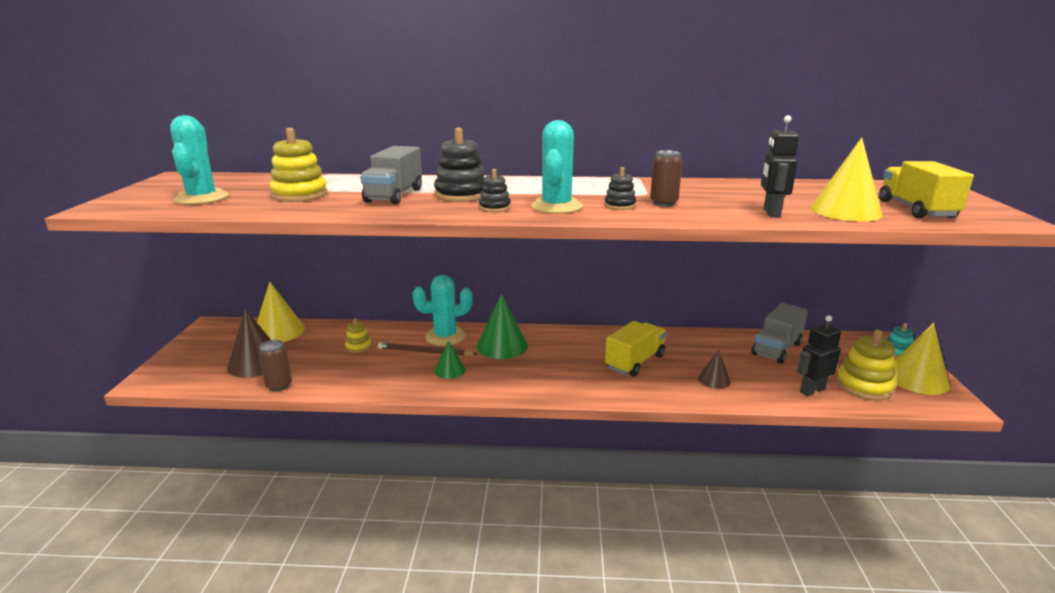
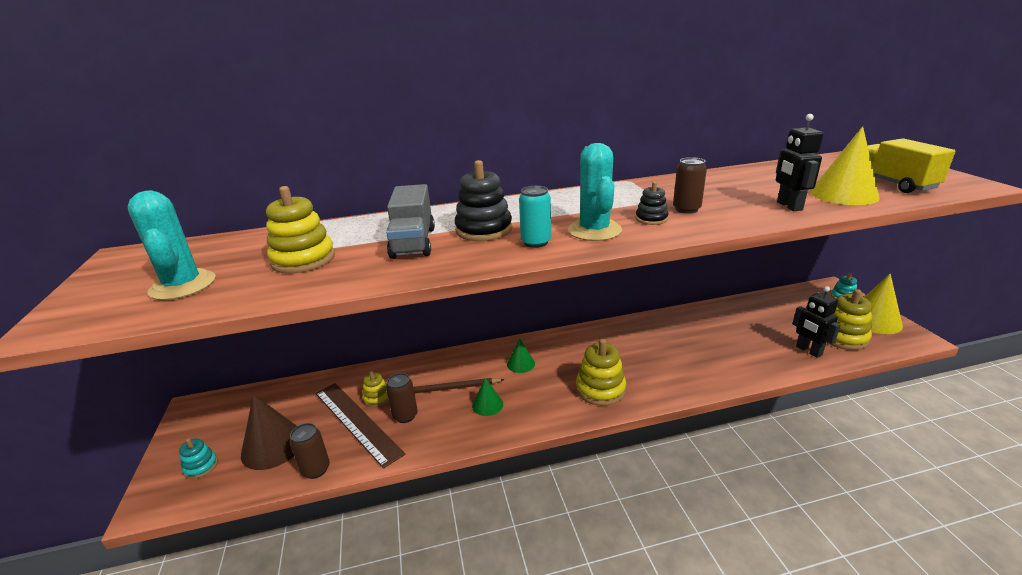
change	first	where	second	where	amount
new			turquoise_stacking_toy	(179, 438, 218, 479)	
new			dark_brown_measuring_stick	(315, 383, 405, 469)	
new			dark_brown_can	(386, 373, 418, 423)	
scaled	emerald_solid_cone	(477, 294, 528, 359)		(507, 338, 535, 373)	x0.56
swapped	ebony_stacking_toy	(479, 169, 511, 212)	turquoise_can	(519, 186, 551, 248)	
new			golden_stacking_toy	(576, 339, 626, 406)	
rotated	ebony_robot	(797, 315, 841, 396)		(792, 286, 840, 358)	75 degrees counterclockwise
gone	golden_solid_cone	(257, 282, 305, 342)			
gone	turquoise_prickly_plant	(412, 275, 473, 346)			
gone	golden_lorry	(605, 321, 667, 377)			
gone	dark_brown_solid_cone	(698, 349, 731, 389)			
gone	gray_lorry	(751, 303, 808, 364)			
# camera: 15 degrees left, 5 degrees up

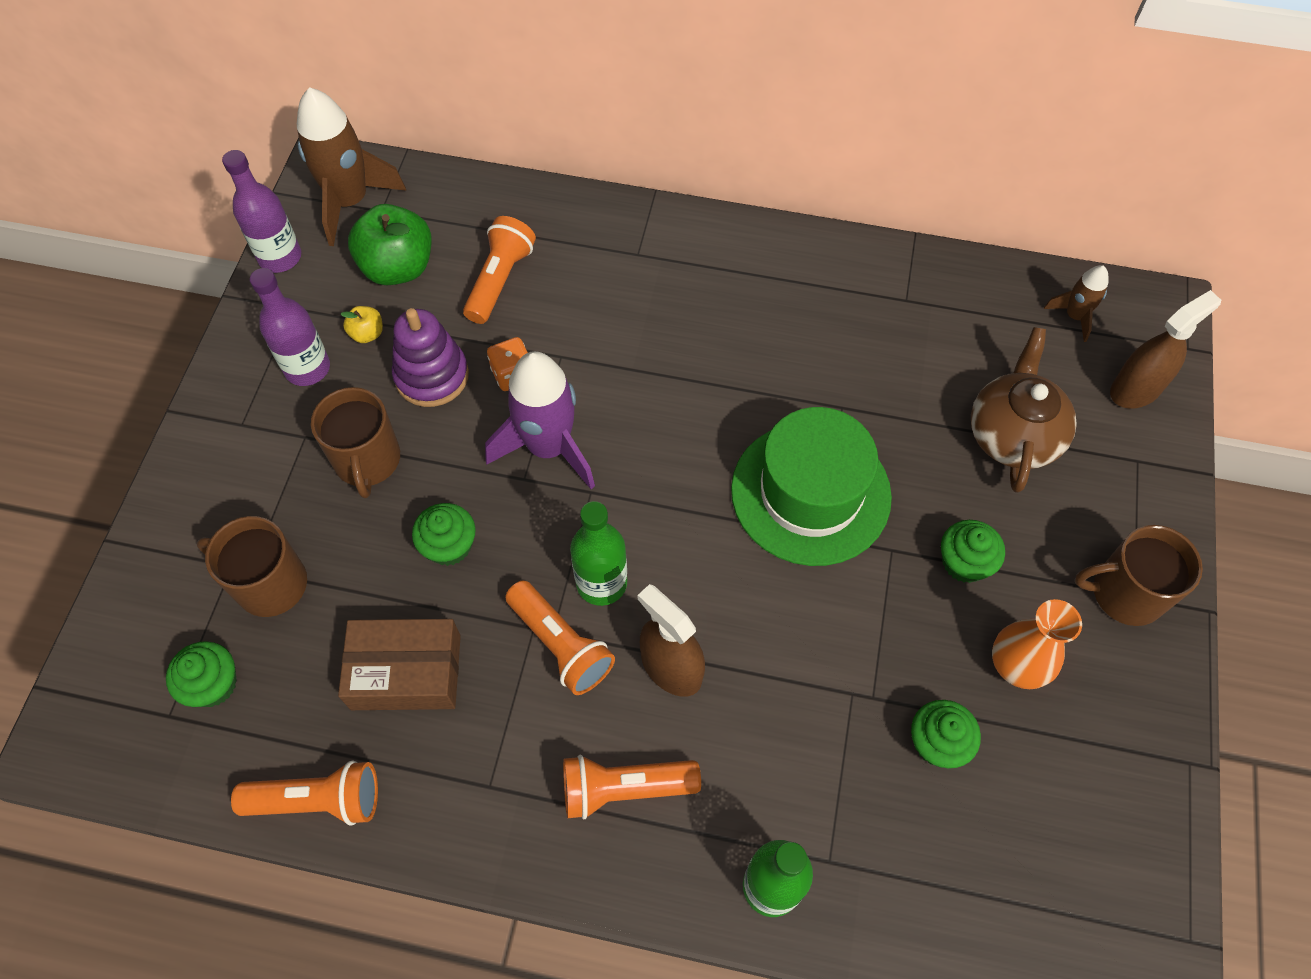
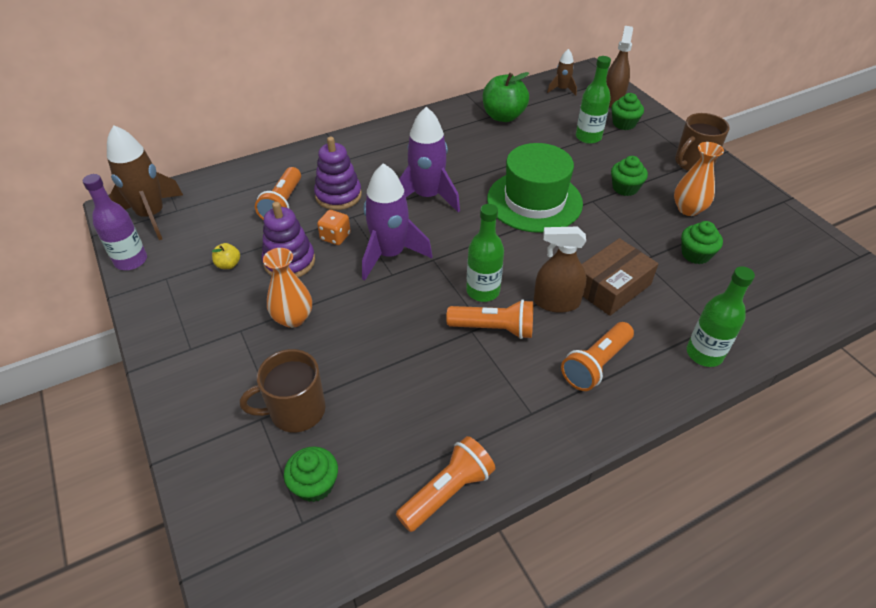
change	first	where	second	where	amount
rotated	bright_orange_pocket_torch	(463, 216, 536, 324)		(255, 167, 301, 220)	150 degrees counterclockwise
swapped	dark_brown_coffee_mug	(311, 387, 400, 498)	bright_orange_tall_vase	(263, 248, 312, 328)	
new			violet_stacking_toy	(314, 137, 362, 210)	
new			violet_rocket	(399, 107, 460, 212)	
shifted	emerald_toy_apple	(348, 204, 432, 285)		(483, 72, 529, 122)	
swapped	dark_brown_china_teapot	(971, 327, 1076, 493)	emerald_drink_bottle	(576, 56, 611, 144)	
shifted	dark_brown_parcel	(338, 619, 461, 710)		(582, 238, 658, 316)	
shifted	emerald_muffin	(412, 503, 476, 566)		(612, 93, 644, 130)	
gone	violet_drink_bottle	(250, 268, 330, 386)			
# camera: 40 degrees left, 15 degrees down

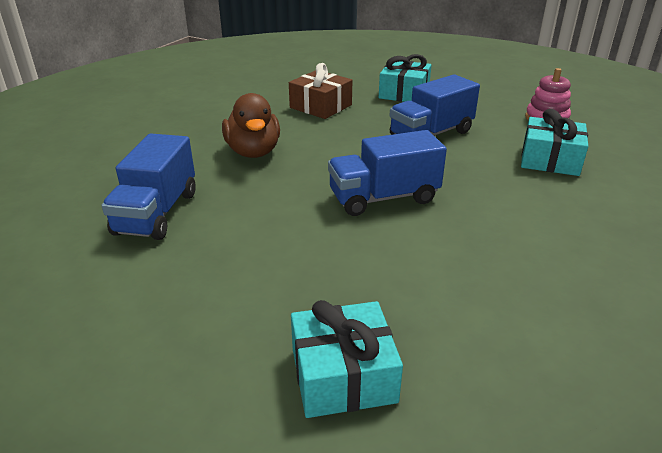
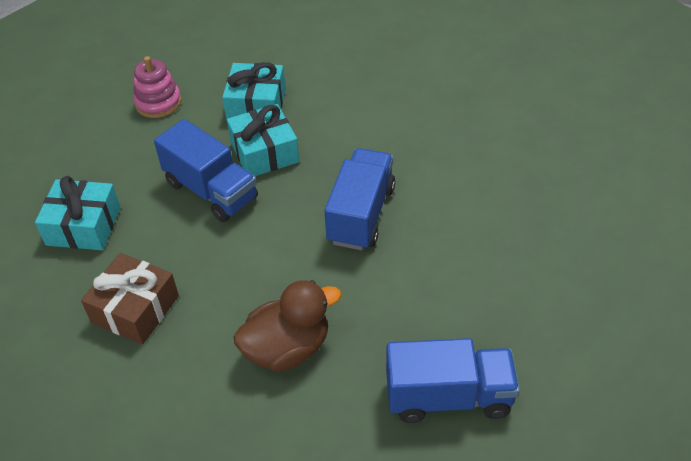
change	first	where	second	where	amount
shifted	turquoise_gift	(291, 300, 403, 418)		(227, 104, 299, 176)	
rotated	cobalt_lorry	(328, 130, 447, 216)		(324, 148, 395, 250)	135 degrees counterclockwise
# camera: 100 degrees left, 15 degrees up

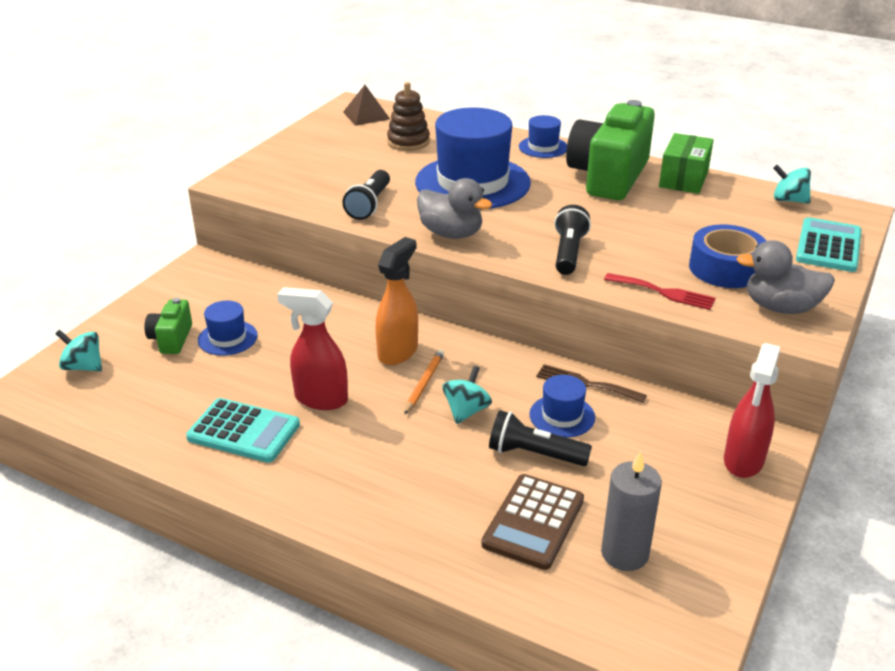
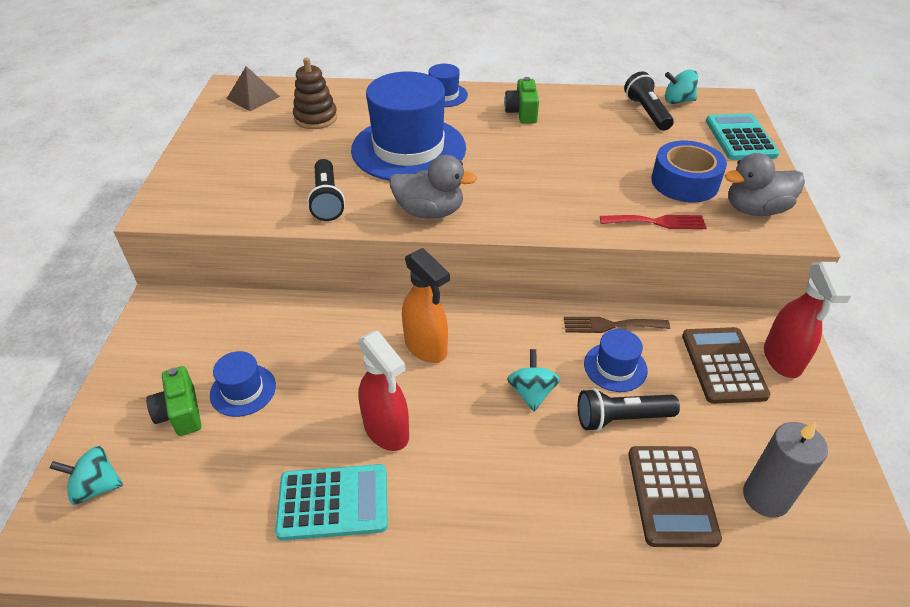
change	first	where	second	where	amount
rotated	red_spray_cleaner	(277, 287, 348, 410)		(358, 331, 409, 451)	120 degrees counterclockwise
rotated	bright_orange_spray_cleaner	(375, 237, 418, 365)		(402, 248, 450, 363)	135 degrees clockwise
scaled	emerald_compact_camera	(566, 100, 655, 200)		(504, 77, 539, 124)	x0.47
shifted	ebony_pocket_torch	(554, 205, 591, 275)		(624, 72, 674, 131)	
new			dark_brown_pocket_calculator	(682, 327, 771, 404)	
gone	bright_orange_pencil	(404, 349, 444, 415)			
gone	emerald_parcel	(659, 133, 714, 194)			
# camera: 25 degrees left, 10 degrees up

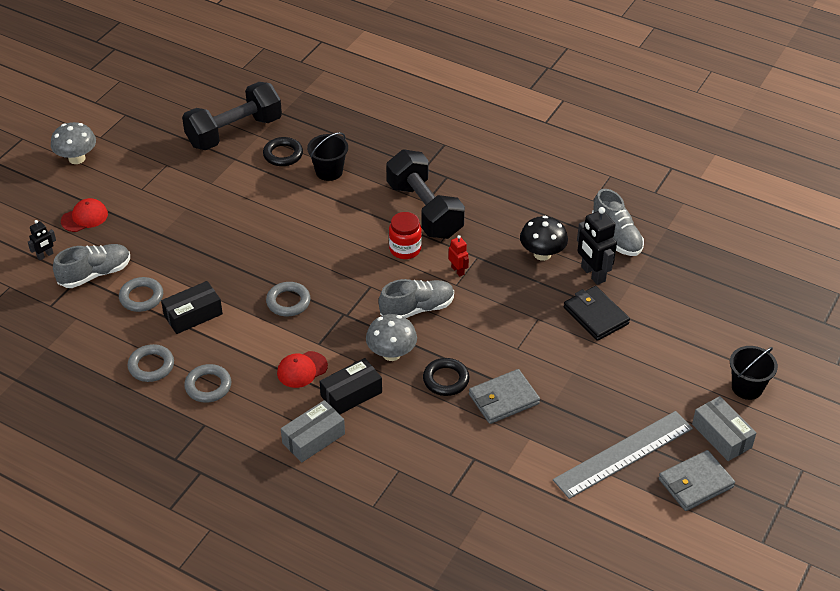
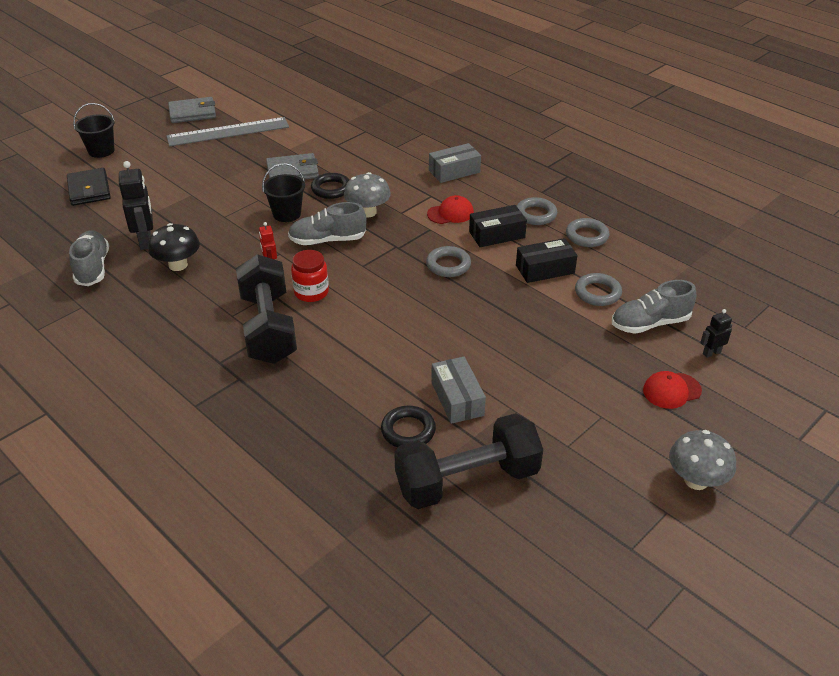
change	first	where	second	where	amount
shifted	ebony_wallet	(564, 286, 630, 341)		(67, 168, 111, 206)	
shifted	ebony_sand_bucket	(307, 132, 348, 181)		(262, 163, 305, 222)	
shifted	gray_parcel	(692, 396, 756, 461)		(431, 356, 486, 424)	
shifted	ebony_parcel	(320, 358, 382, 414)		(469, 205, 527, 247)	
# camera: 165 degrees left, 5 degrees down

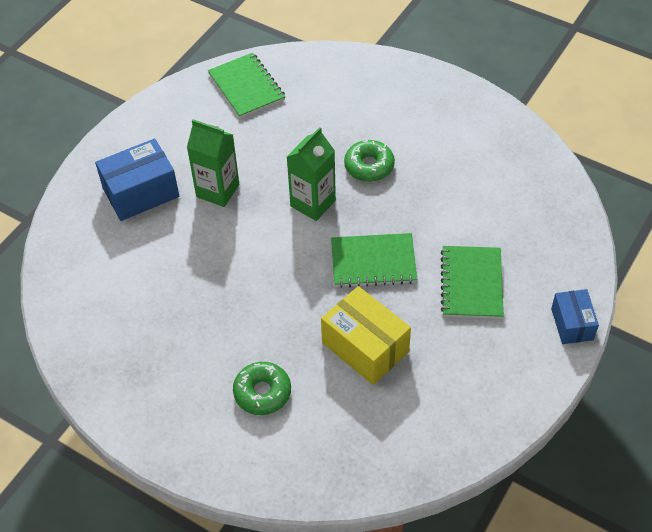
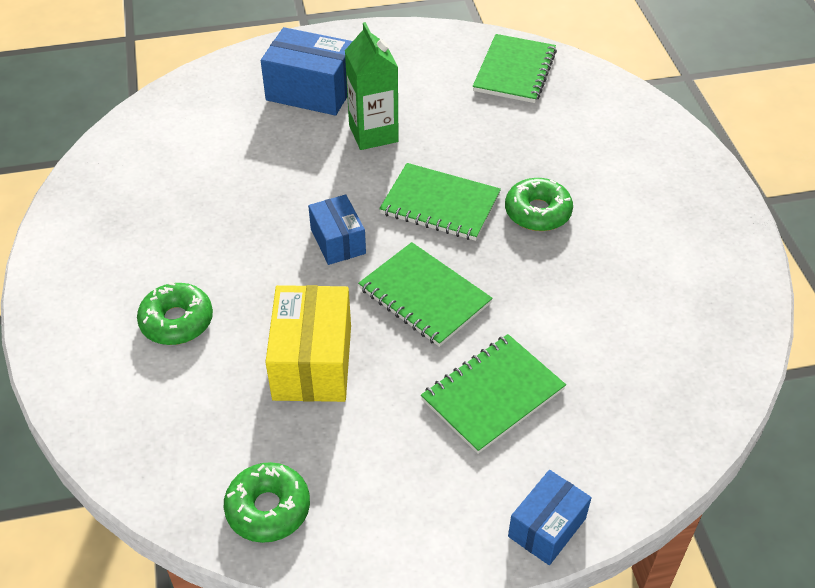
change	first	where	second	where	amount
new			emerald_donut	(224, 462, 310, 543)	
new			cobalt_parcel	(308, 195, 366, 265)	
swapped	emerald_carton	(287, 127, 336, 221)	emerald_notepad	(379, 163, 501, 241)	
# camera: 45 degrees right, 5 degrees down

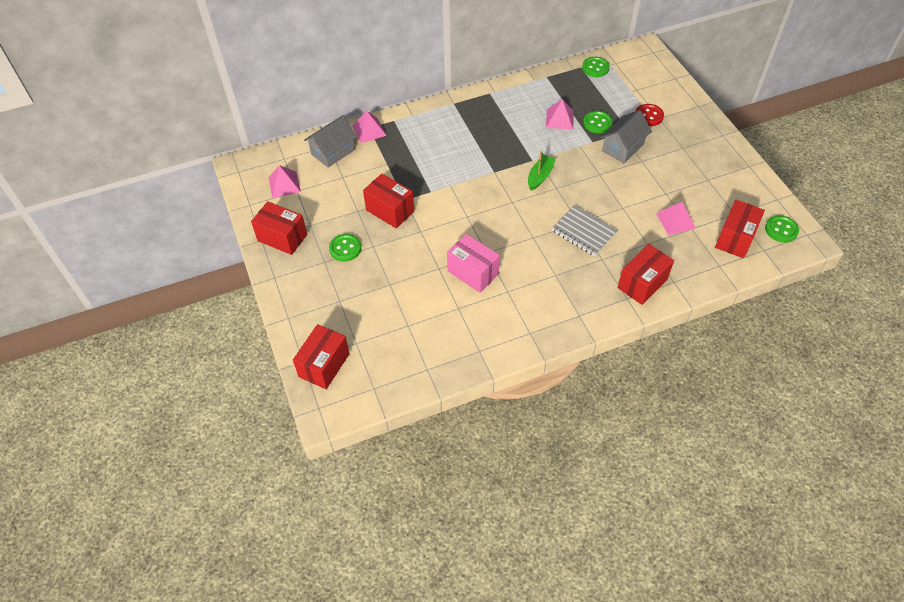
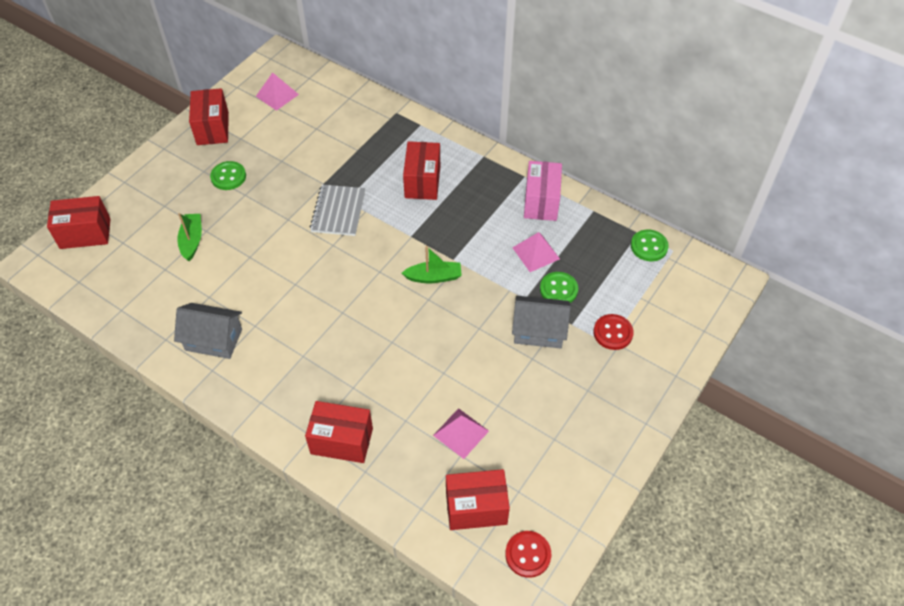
change	first	where	second	where	amount
shifted	gray_cottage	(304, 115, 357, 167)		(174, 303, 242, 359)	
new			emerald_boat	(177, 213, 202, 261)	
shifted	gray_notepad	(552, 205, 618, 256)		(310, 184, 365, 236)	
shifted	red_parcel	(363, 173, 414, 229)		(403, 141, 440, 200)	
repainted	emerald_button	(765, 215, 799, 243)	red_button	(505, 531, 551, 578)	
shifted	pink_parcel	(447, 234, 500, 293)		(524, 161, 562, 221)	
gone	pink_pyramid_shape	(352, 111, 387, 143)			
# camera: 55 degrees right, 0 degrees up

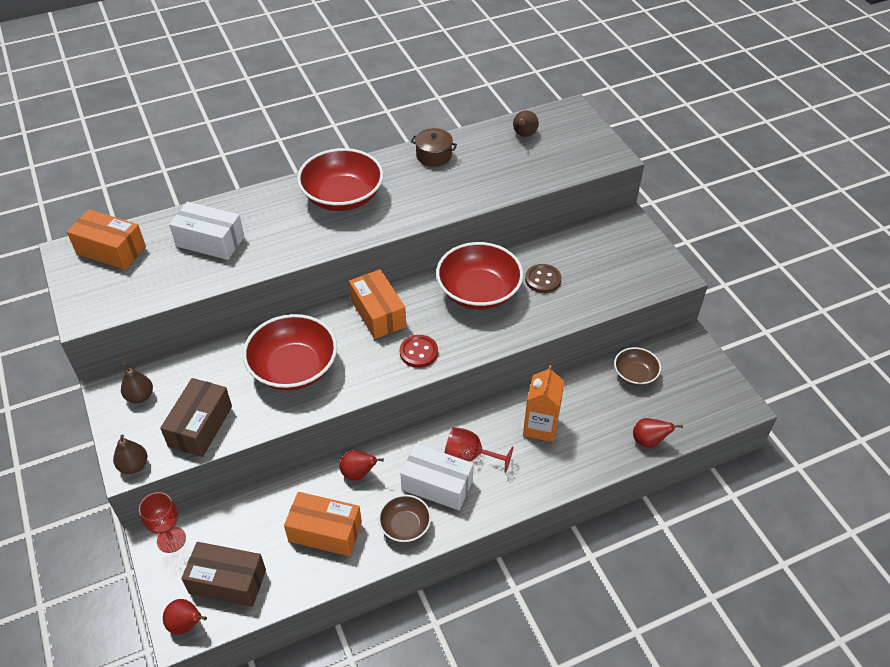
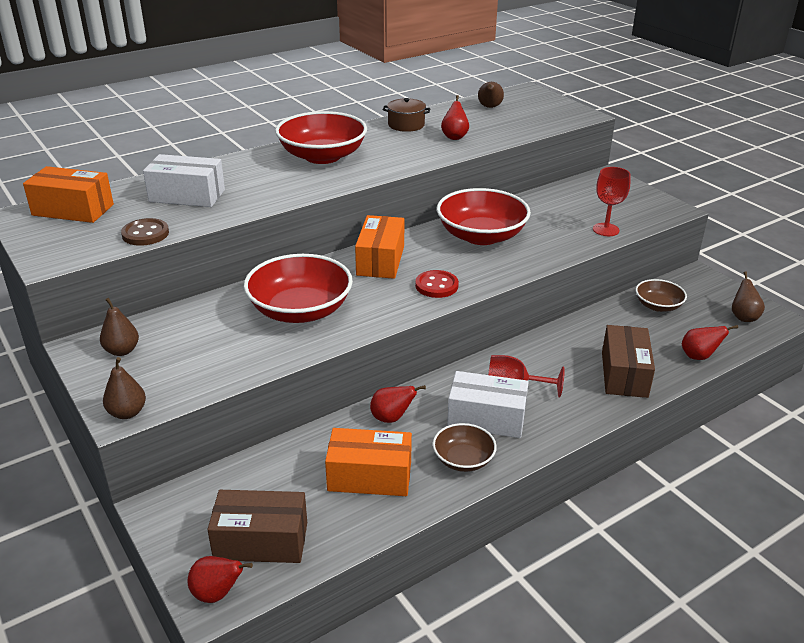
change	first	where	second	where	amount
shifted	dark_brown_button	(525, 264, 561, 293)		(121, 218, 169, 246)	
rotated	bright_orange_parcel	(349, 269, 406, 339)		(355, 215, 404, 279)	45 degrees clockwise
new			red_pear_fruit	(441, 95, 469, 140)	
shifted	red_goblet	(139, 492, 186, 553)		(593, 167, 631, 236)	
shifted	dark_brown_parcel	(160, 378, 232, 457)		(602, 325, 655, 398)	
new			dark_brown_pear_fruit	(732, 271, 765, 322)	
gone	bright_orange_carton	(523, 365, 565, 442)			
# camera: 10 degrees left, 15 degrees down

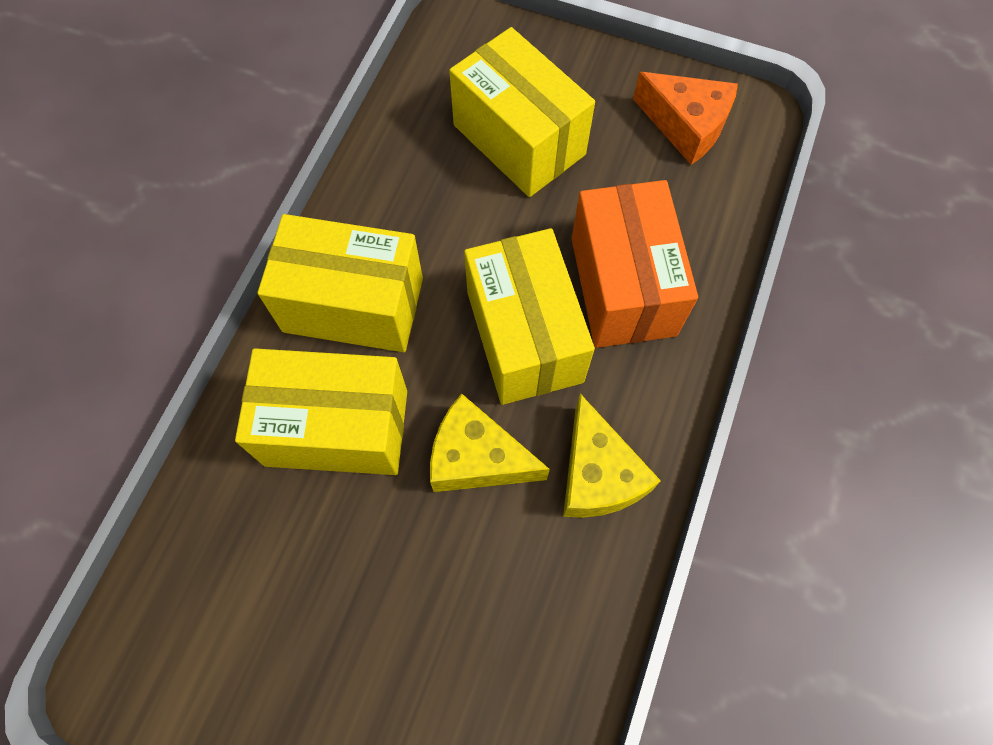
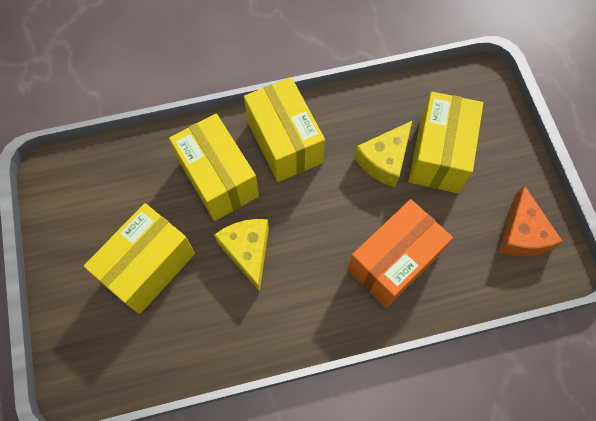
change	first	where	second	where	amount
shifted	golden_parcel	(464, 228, 595, 405)		(84, 203, 195, 314)	
shifted	golden_piece_of_cheese	(563, 394, 661, 518)		(354, 121, 412, 187)	
# camera: 55 degrees right, 0 degrees up

